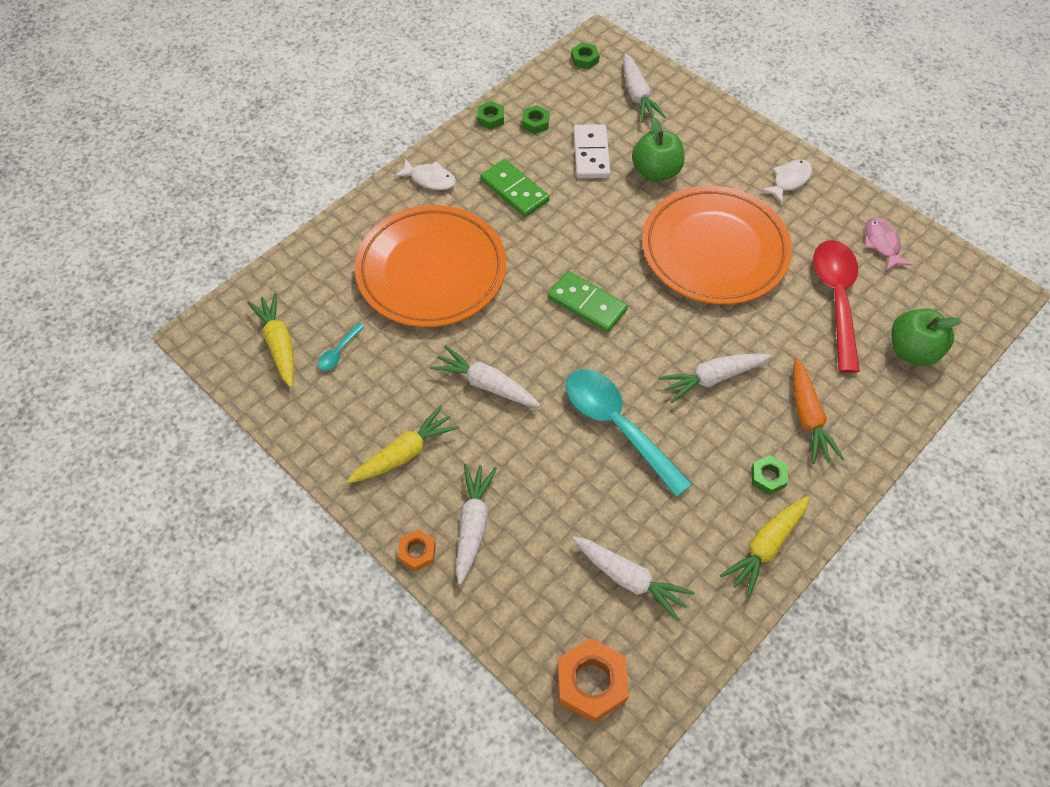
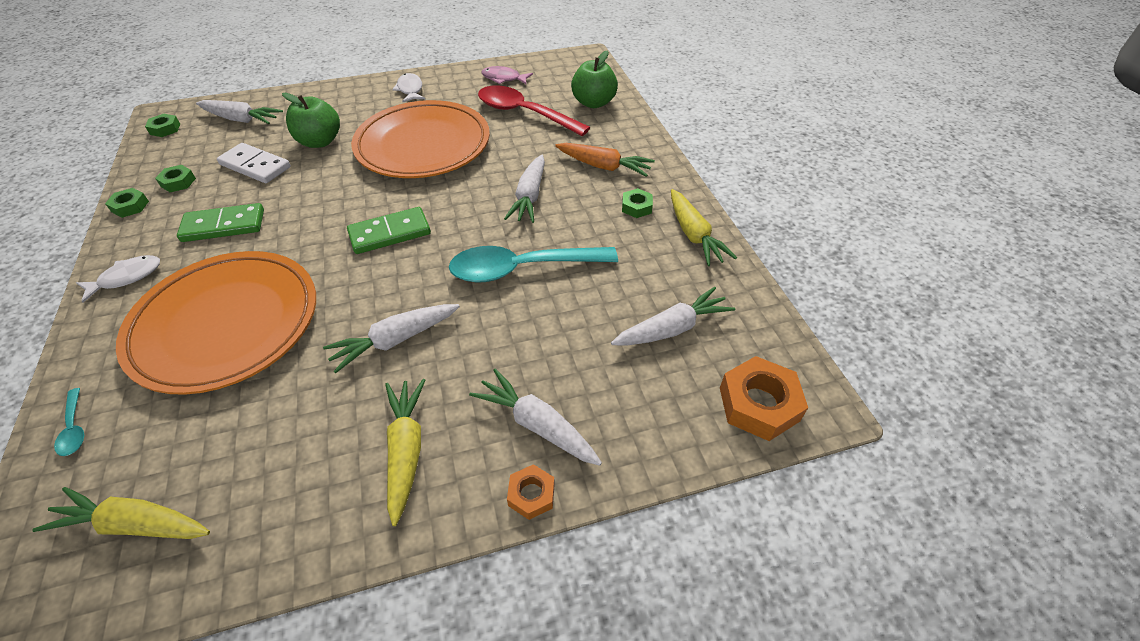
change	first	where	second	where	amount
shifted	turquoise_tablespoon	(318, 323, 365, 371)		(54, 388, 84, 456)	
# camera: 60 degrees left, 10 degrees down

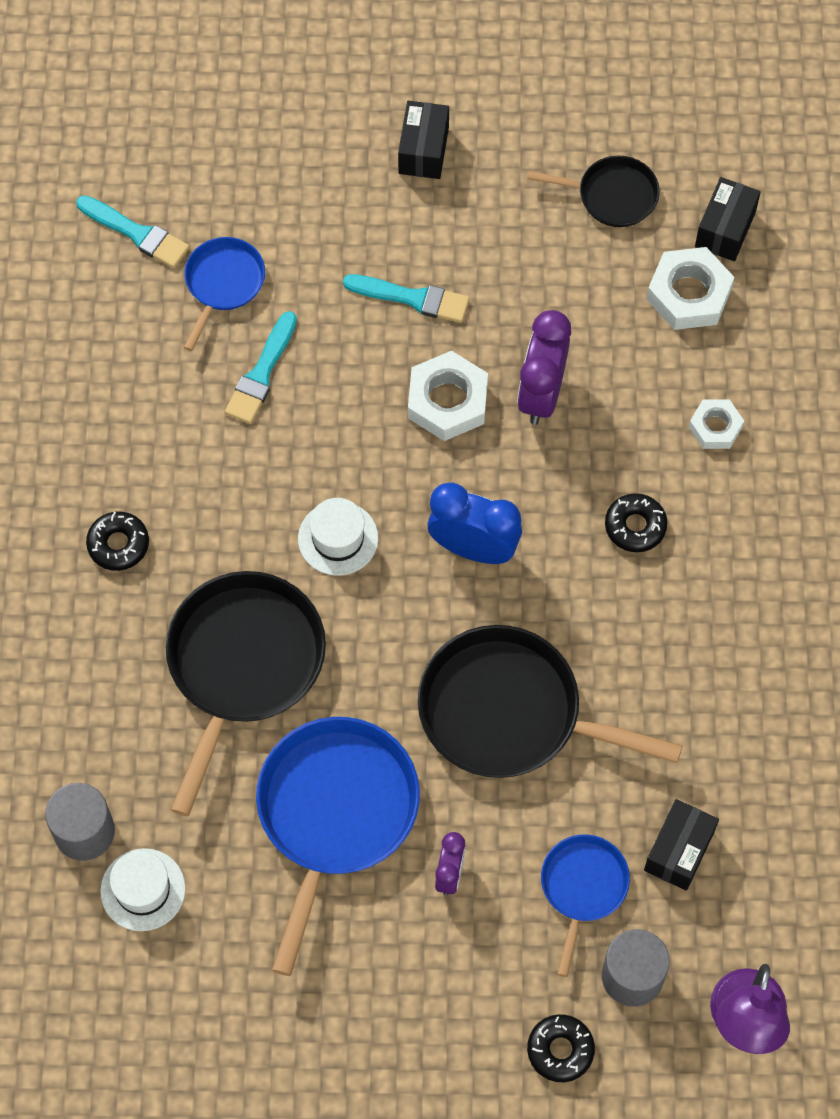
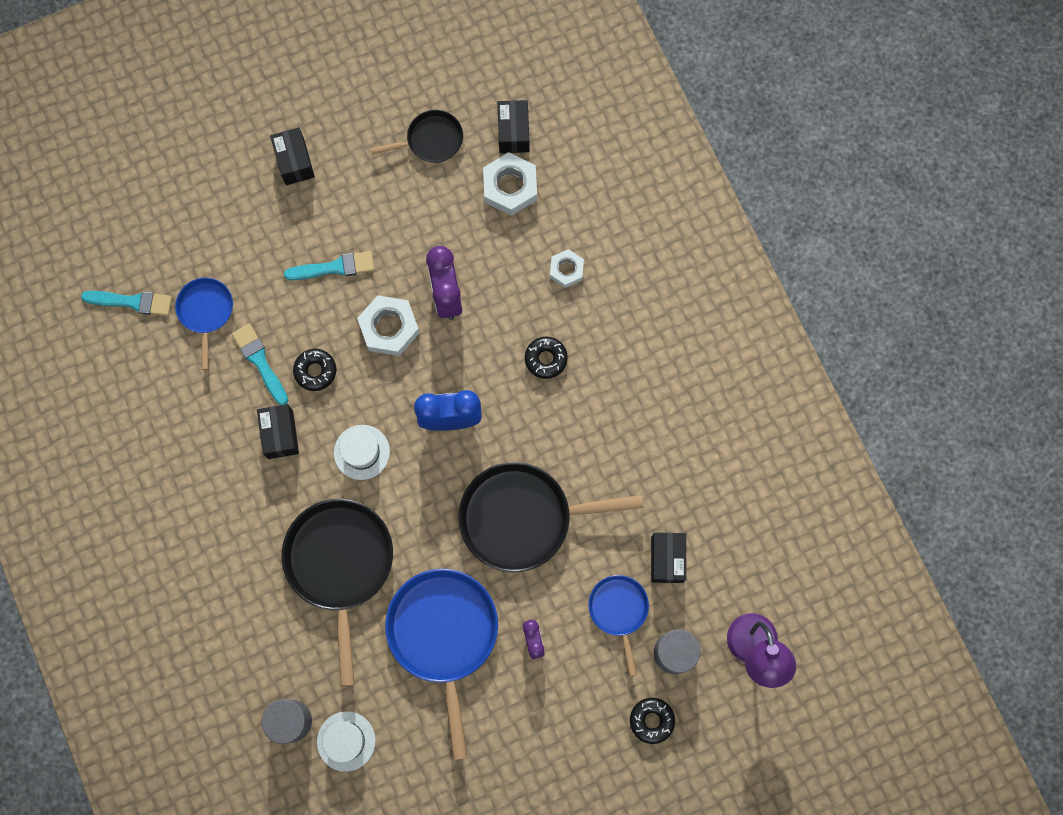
change	first	where	second	where	amount
rotated	turquoise_brush	(225, 311, 297, 424)		(232, 324, 288, 405)	150 degrees clockwise
new			ebony_parcel	(257, 404, 299, 459)	
shifted	ebony_donut	(86, 512, 149, 571)		(293, 349, 336, 391)	
# camera: 25 degrees left, 10 degrees up

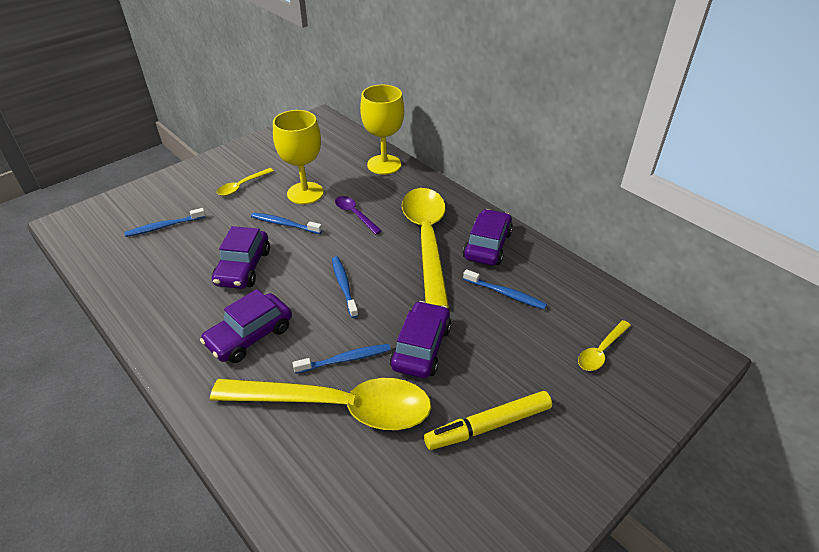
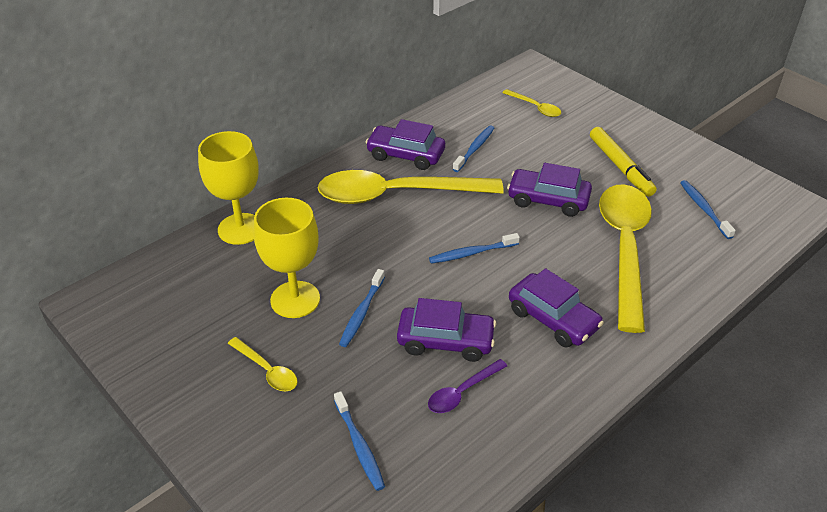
change	first	where	second	where	amount
shifted	violet_tablespoon	(335, 196, 382, 234)		(428, 359, 507, 413)	
shifted	cobalt_tooth_brush	(293, 344, 391, 374)		(680, 180, 736, 239)	
# camera: 90 degrees left, 0 degrees up

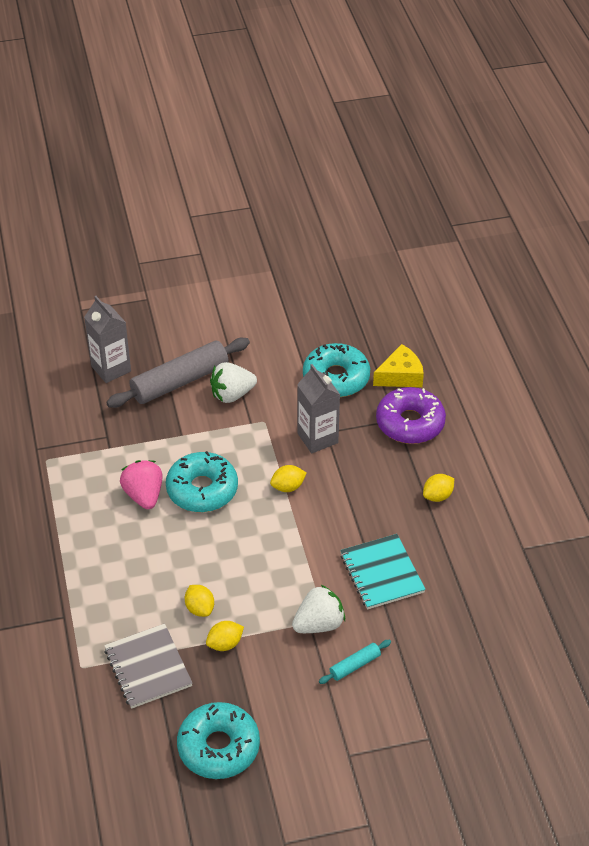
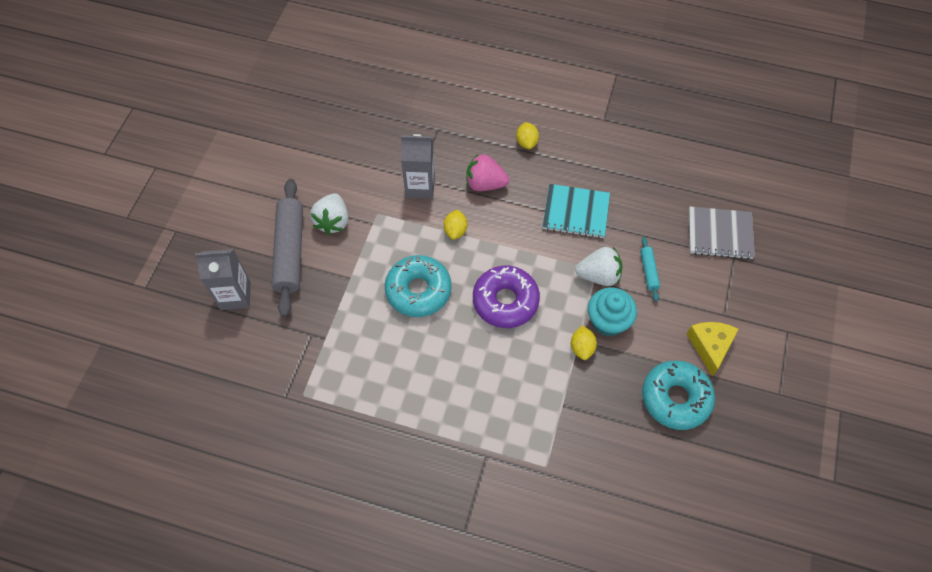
change	first	where	second	where	amount
shifted	pink_strawberry	(120, 460, 163, 509)		(466, 153, 509, 191)	
shifted	violet_donut	(376, 387, 446, 444)		(473, 266, 540, 328)	
rotated	white_strawberry	(292, 585, 345, 633)		(575, 247, 623, 286)	90 degrees clockwise
new			turquoise_muffin	(588, 287, 637, 336)	
shifted	golden_piece_of_cheese	(373, 344, 424, 387)		(687, 322, 739, 376)	
shifted	gray_notepad	(104, 624, 193, 709)		(689, 206, 755, 260)	
gone	golden_lemon	(185, 585, 214, 617)			
gone	turquoise_donut	(303, 343, 370, 397)			
# camera: 60 degrees left, 15 degrees up

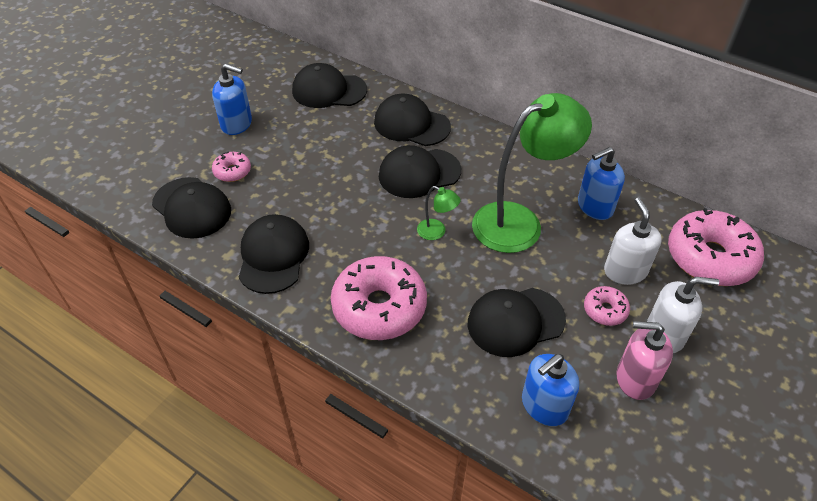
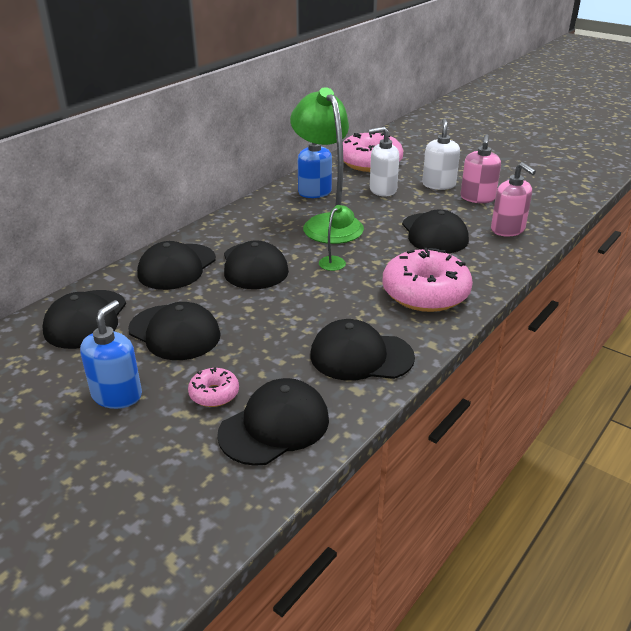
change	first	where	second	where	amount
new			ebony_cap	(128, 302, 221, 360)	
repainted	cobalt_soap_dispenser	(522, 354, 579, 426)	pink_soap_dispenser	(491, 162, 536, 237)	
gone	pink_donut	(584, 286, 630, 326)			
# camera: 85 degrees left, 15 degrees down

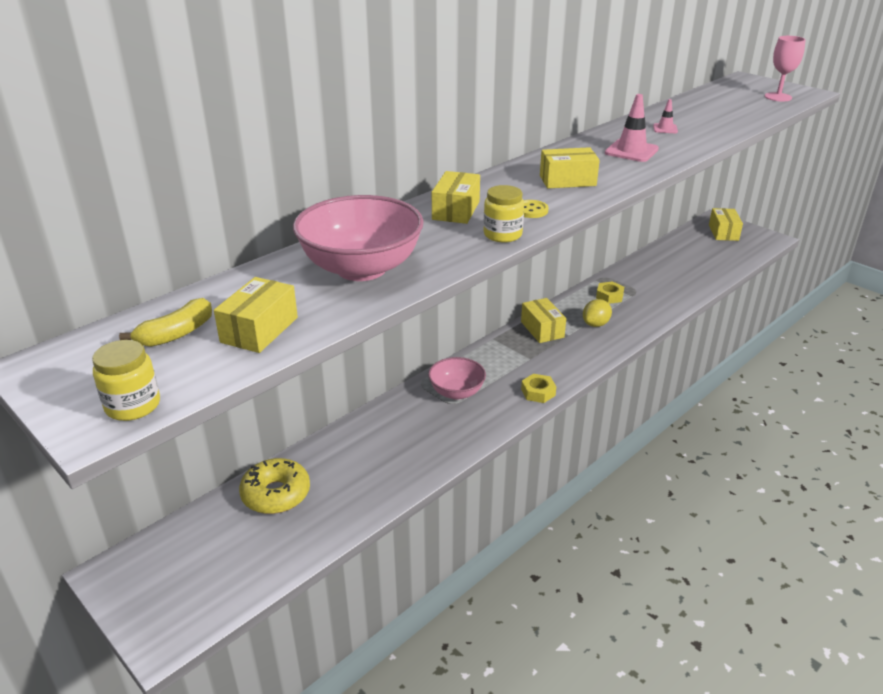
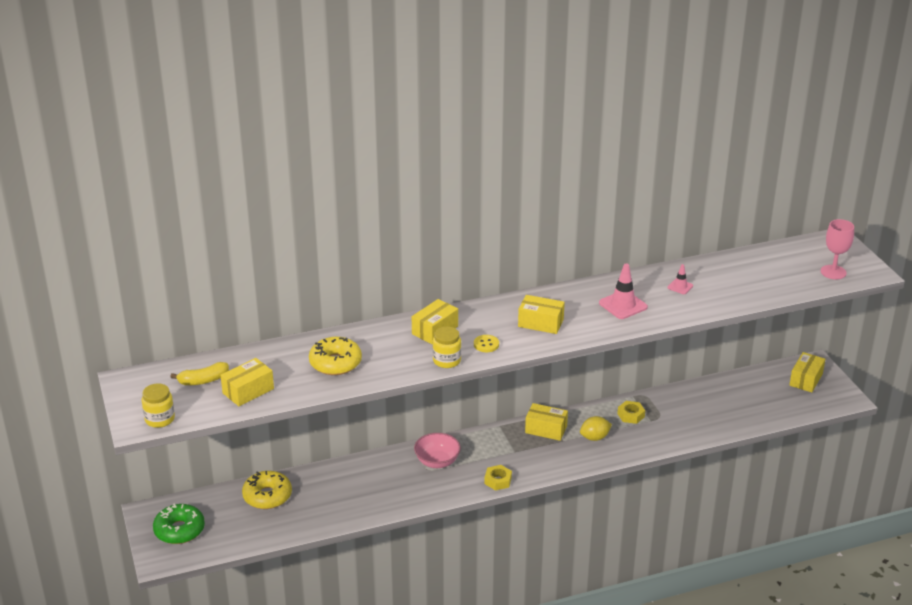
change	first	where	second	where	amount
new			emerald_donut	(153, 503, 205, 544)	
swapped	pink_deep_dish	(293, 195, 424, 281)	golden_donut	(309, 337, 362, 375)	
rotated	golden_parcel	(521, 298, 566, 343)		(525, 403, 568, 441)	75 degrees counterclockwise
# camera: 25 degrees right, 0 degrees up

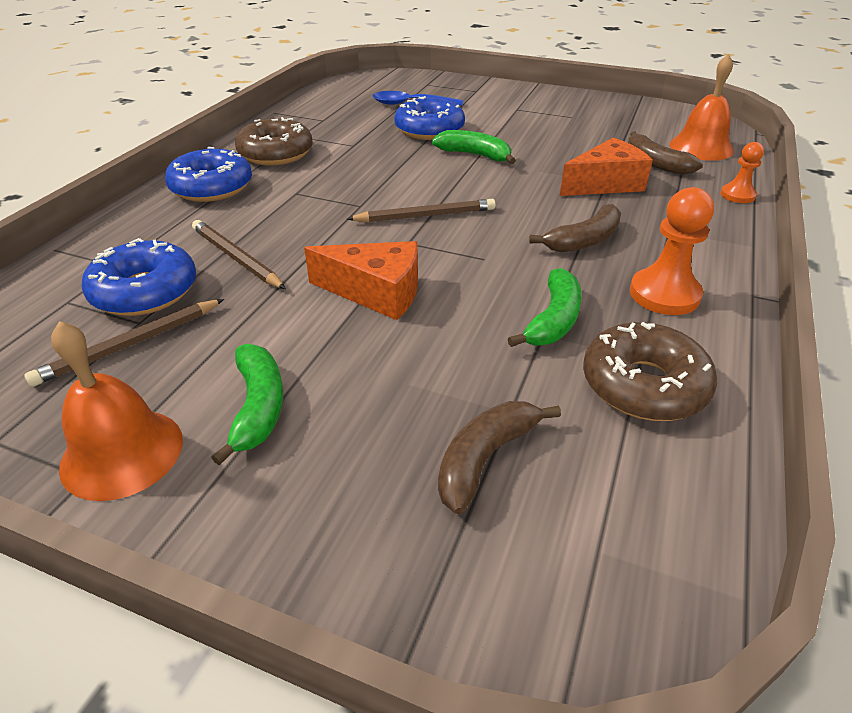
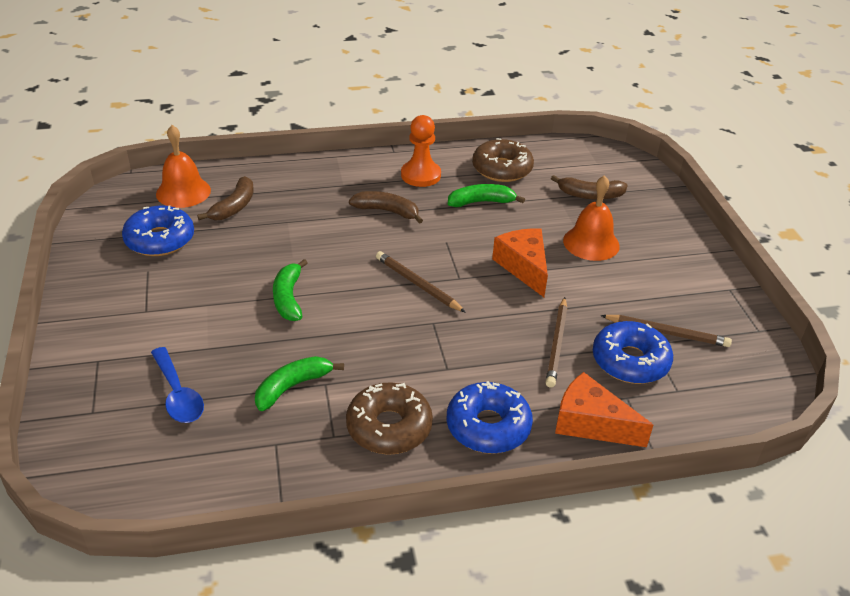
change	first	where	second	where	amount
shifted	cobalt_donut	(394, 96, 465, 140)		(122, 205, 194, 256)	
shifted	emerald_banana_fruit	(211, 344, 283, 465)		(255, 356, 344, 411)	
shifted	bright_orange_piece_of_cheese	(560, 138, 653, 196)		(555, 372, 653, 447)	
shifted	bright_orange_bell	(51, 321, 183, 501)		(563, 175, 620, 261)	
gone	bright_orange_pawn	(720, 142, 764, 203)			
# camera: 125 degrees left, 0 degrees up

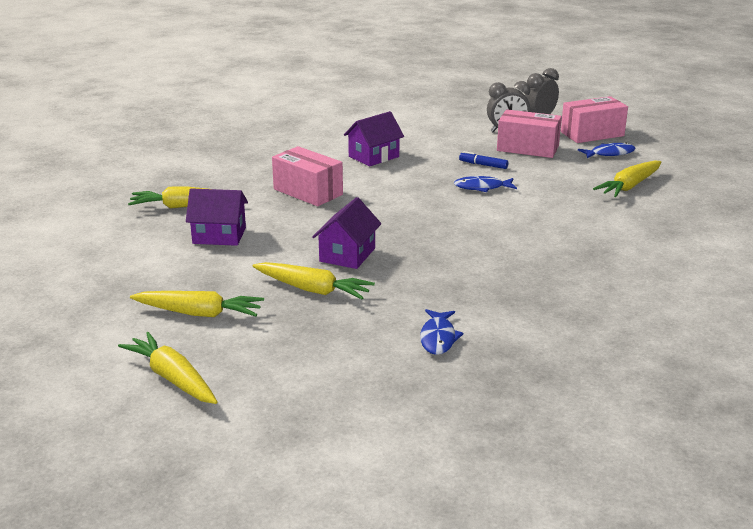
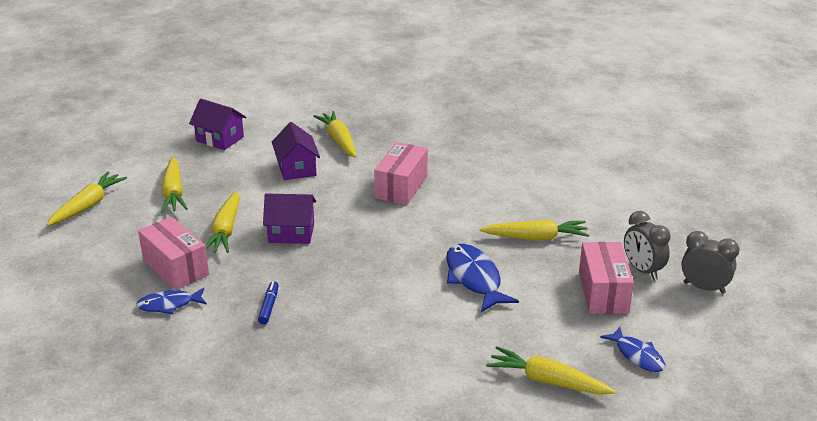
change	first	where	second	where	amount
shifted	pink_parcel	(561, 96, 628, 143)		(138, 217, 209, 290)	
shifted	violet_cottage	(344, 111, 404, 166)		(189, 98, 247, 150)	
shifted	cobalt_felt_pen	(459, 151, 508, 169)		(258, 281, 279, 324)	
scaled	cobalt_fish_figure	(454, 176, 517, 192)		(446, 244, 519, 312)	x1.60
new			golden_carrot	(480, 220, 589, 240)	
# camera: 70 degrees right, 5 degrees up

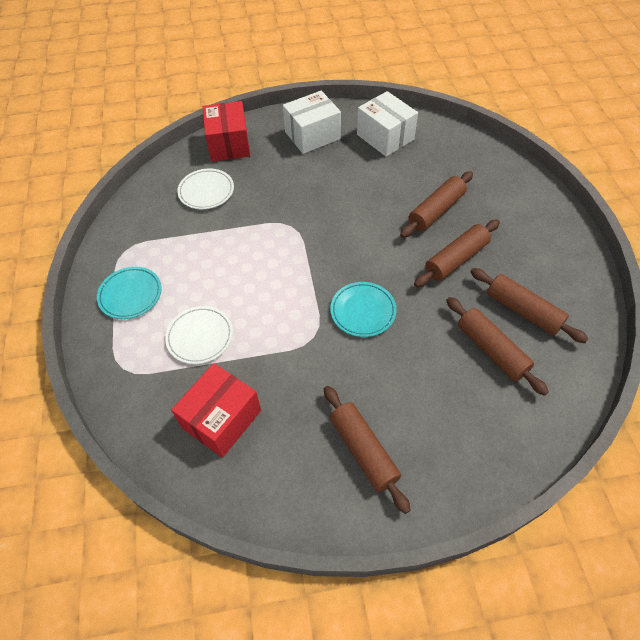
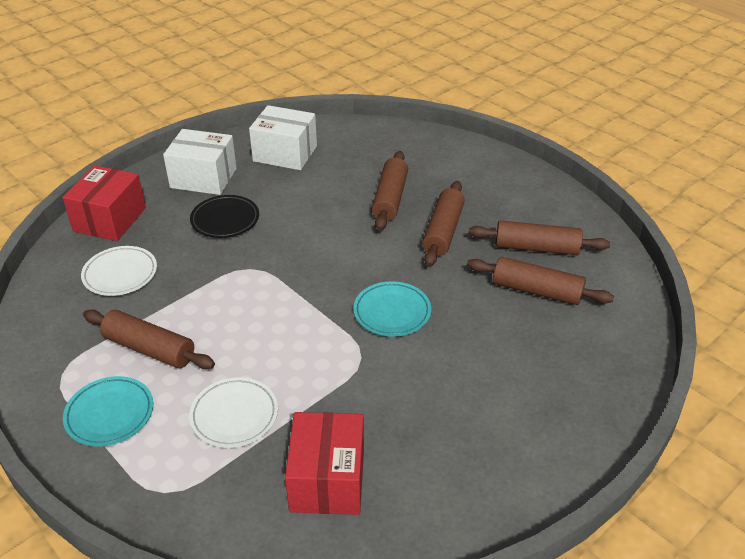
change	first	where	second	where	amount
rotated	red_parcel	(203, 101, 250, 162)		(62, 165, 146, 241)	60 degrees clockwise
shifted	dark_brown_pastry_roller	(324, 386, 410, 514)		(83, 310, 215, 369)	
rotated	white_parcel	(283, 91, 341, 154)		(163, 129, 237, 195)	75 degrees clockwise
new			ebony_dinner_plate	(190, 195, 259, 238)	
# camera: 35 degrees left, 15 degrees down

